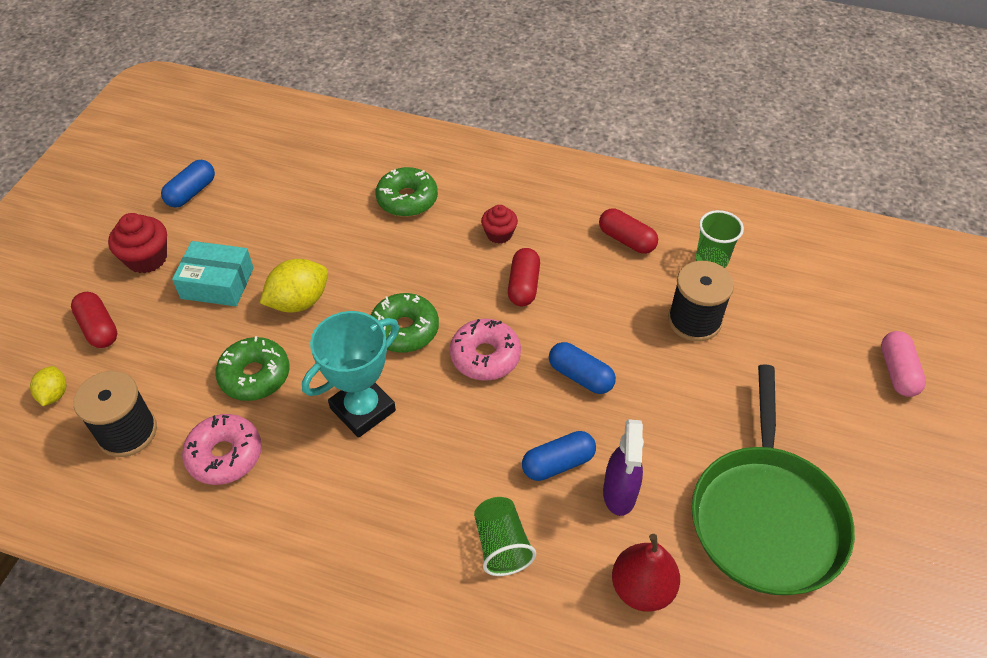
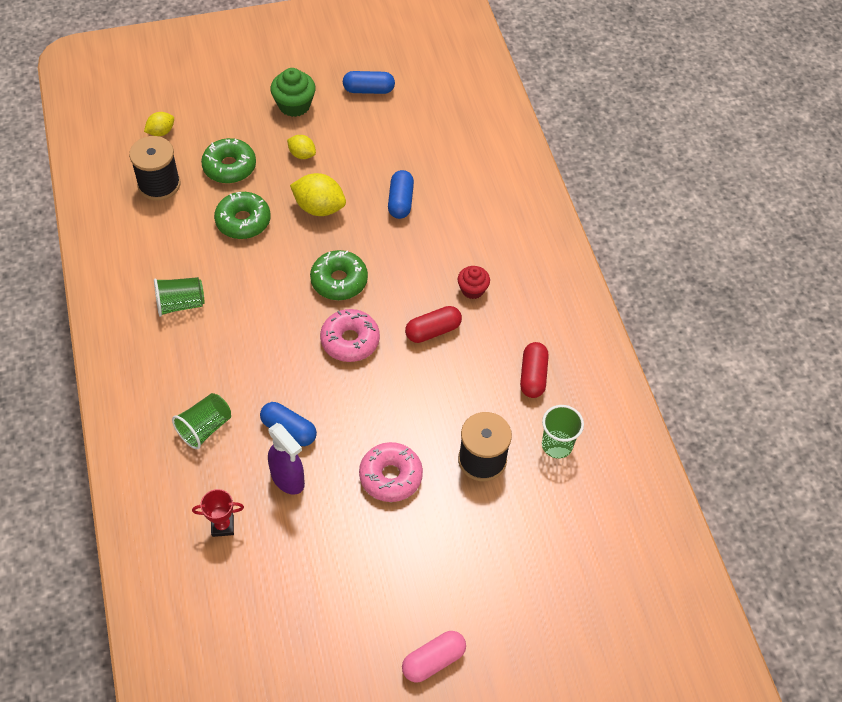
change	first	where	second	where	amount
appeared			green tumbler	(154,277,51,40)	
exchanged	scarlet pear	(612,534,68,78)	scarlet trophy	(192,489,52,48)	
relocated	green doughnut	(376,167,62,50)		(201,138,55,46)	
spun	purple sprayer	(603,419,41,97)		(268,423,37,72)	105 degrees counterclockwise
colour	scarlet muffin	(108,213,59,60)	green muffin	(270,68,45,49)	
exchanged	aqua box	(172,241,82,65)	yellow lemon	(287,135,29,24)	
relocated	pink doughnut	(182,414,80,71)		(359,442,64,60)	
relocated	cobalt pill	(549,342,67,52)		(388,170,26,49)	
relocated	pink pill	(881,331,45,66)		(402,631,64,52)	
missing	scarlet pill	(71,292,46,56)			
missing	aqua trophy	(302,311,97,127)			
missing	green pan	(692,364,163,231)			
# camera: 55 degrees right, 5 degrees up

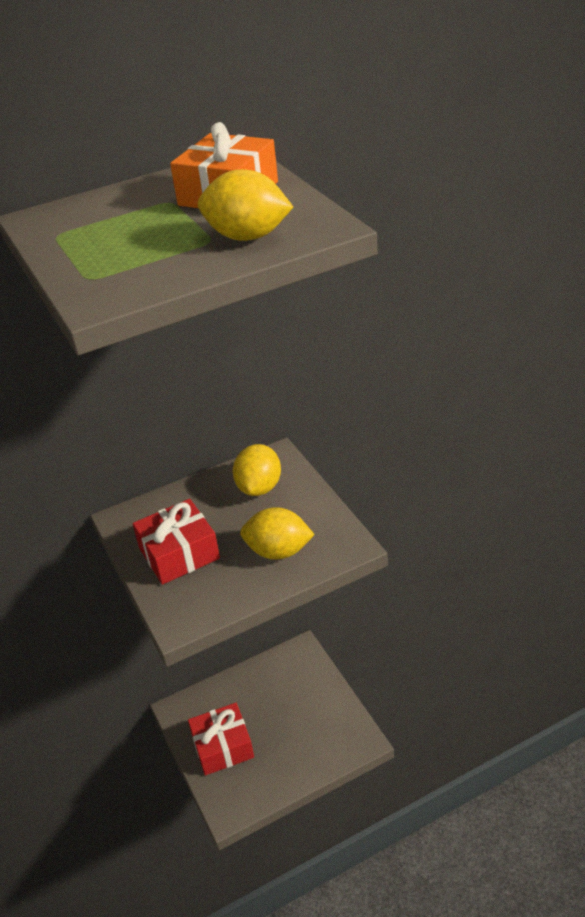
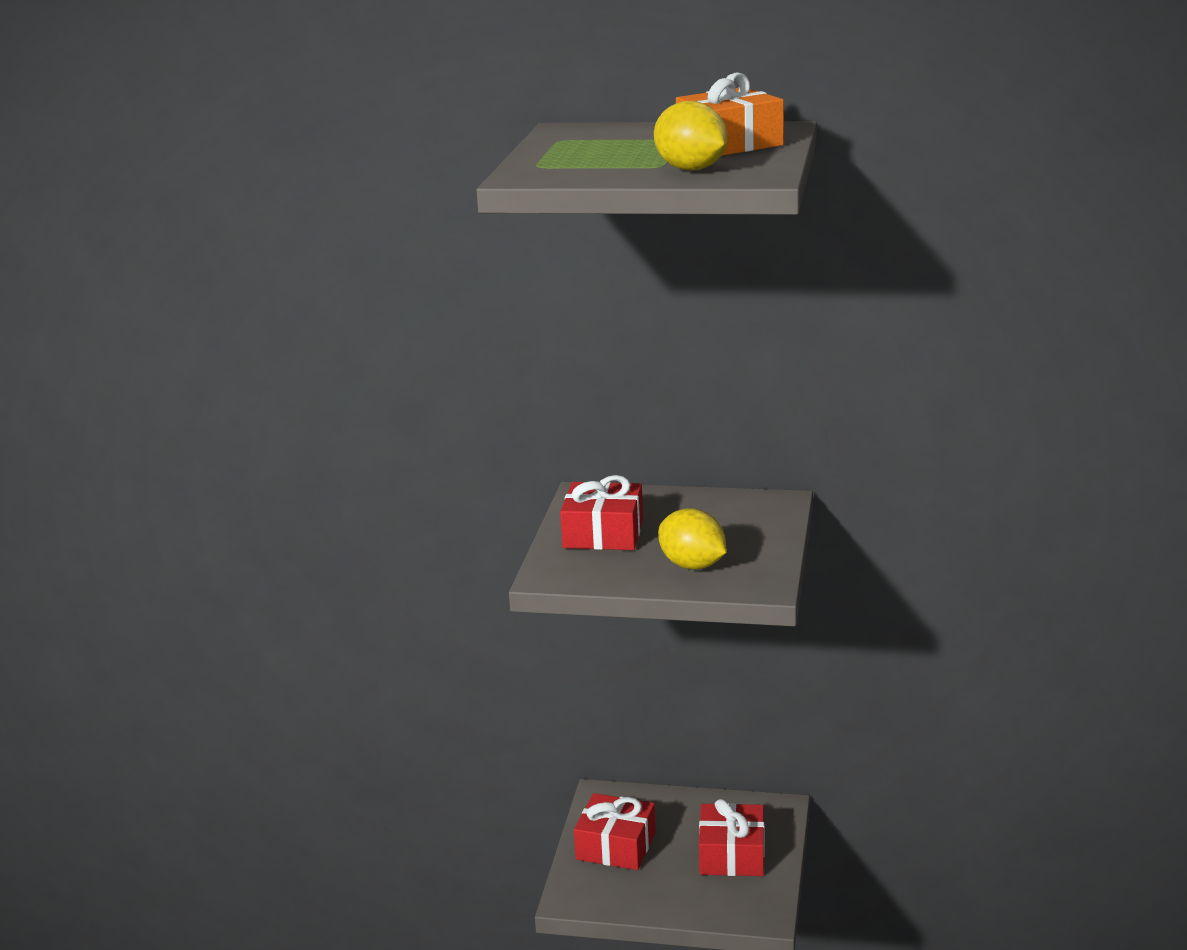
change	first	where	second	where	amount
appeared			scarlet wrapped gift	(699,799,65,77)	
missing	yellow lemon	(233,444,48,52)			
# camera: 35 degrees right, 15 degrees down

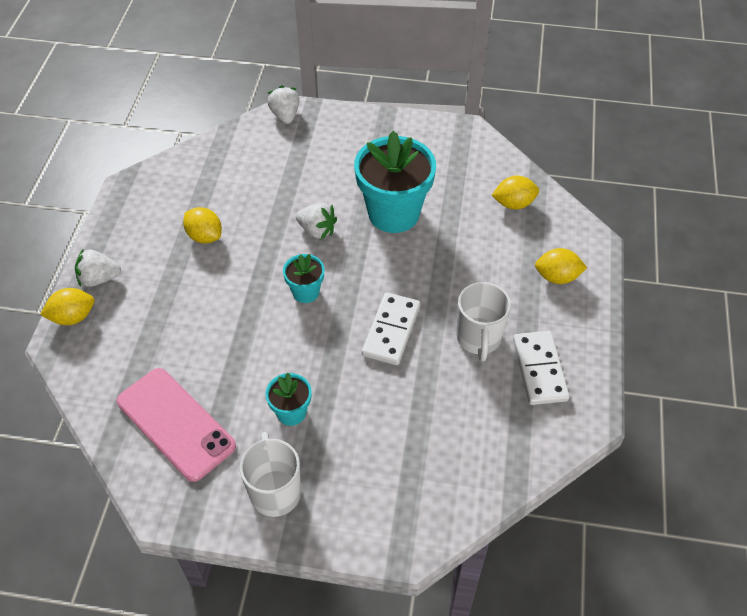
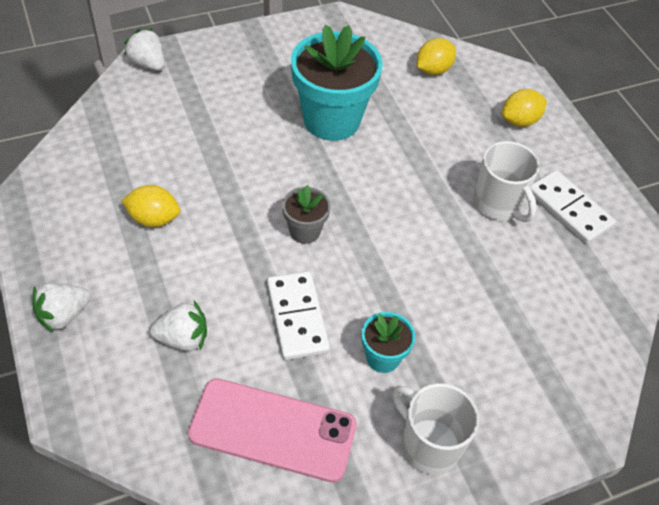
change	first	where	second	where	amount
relocated	white berry	(296,203,41,36)		(150,301,57,50)	
relocated	white domino tile	(362,292,58,73)		(267,271,63,89)	
colour	aqua potted plant	(283,254,42,49)	ash-grey potted plant	(282,185,49,59)	
missing	yellow lemon	(40,288,54,37)			
# camera: 35 degrees left, 0 degrees up

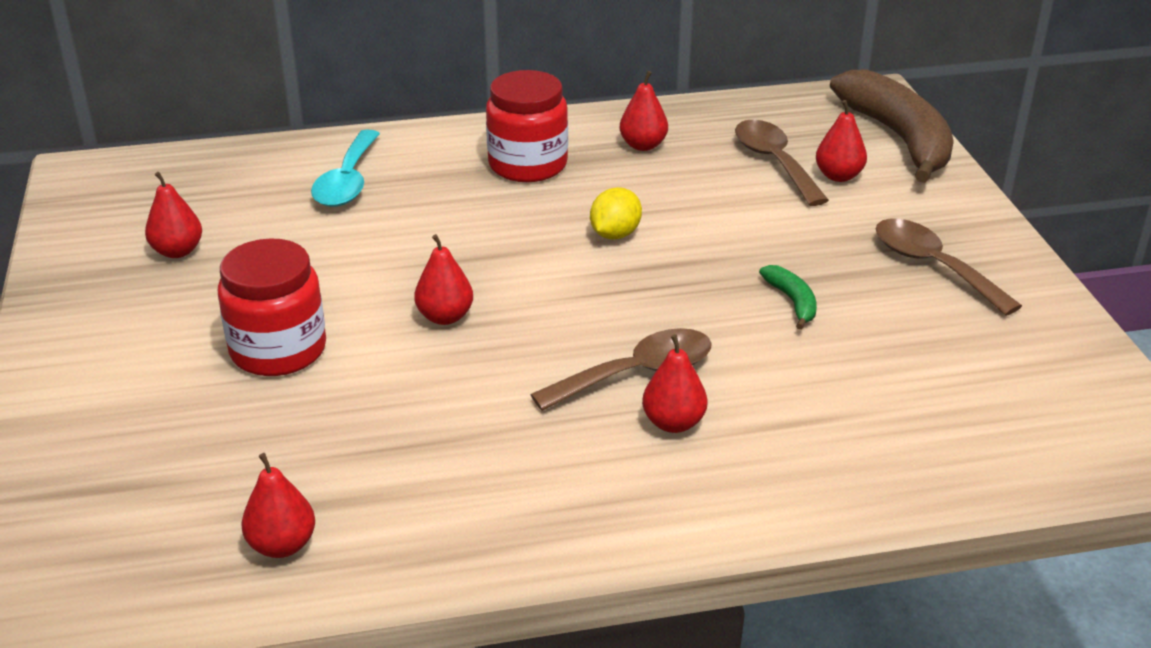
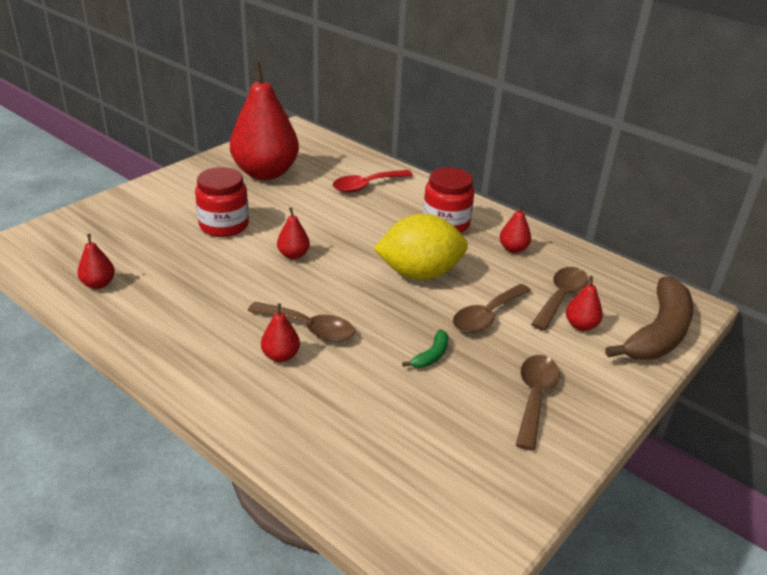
change	first	where	second	where	amount
size	scarlet pear	(145,172,57,86)		(230,62,69,118)	x2.45
colour	aqua teaspoon	(311,130,69,77)	scarlet teaspoon	(333,170,80,23)	
size	yellow lemon	(590,187,52,53)		(374,214,94,66)	x2.11
appeared			dark brown teaspoon	(453,284,78,49)	
# camera: 50 degrees right, 0 degrees up

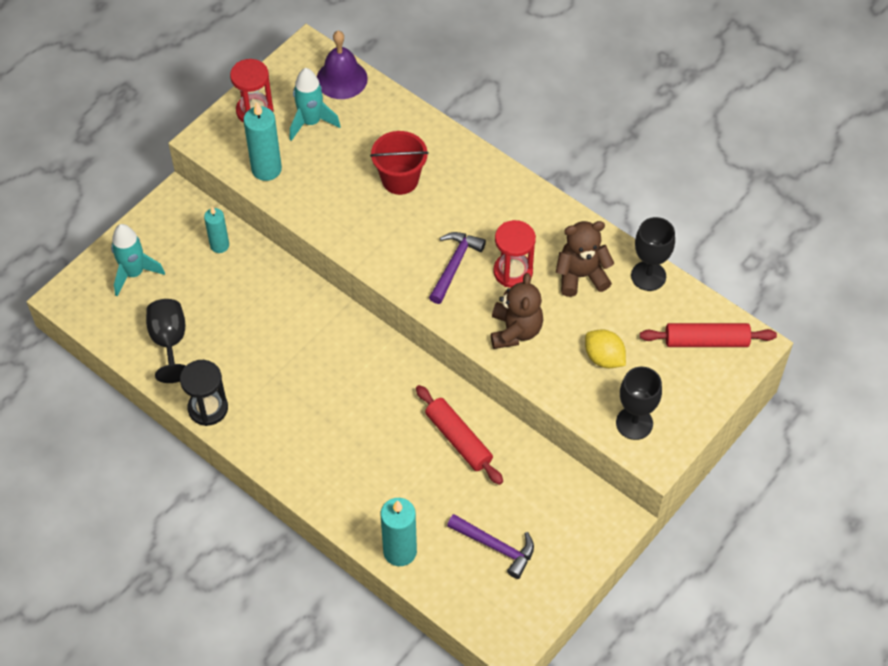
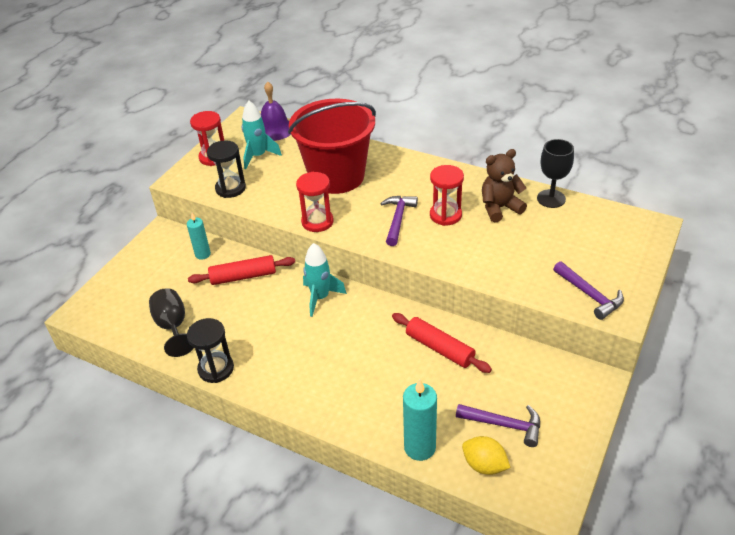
change	first	where	second	where	amount
relocated	scarlet pastry roller	(640,323,137,24)		(188,255,107,30)	
exchanged	aqua wax candle	(243,102,39,79)	ebony sandglass	(207,140,39,58)	
size	scarlet bucket	(370,131,59,64)		(288,99,88,95)	x1.88
appeared			scarlet sandglass	(296,172,38,60)	
relocated	aqua toy rocket	(111,224,54,72)		(303,243,44,74)	
relocated	yellow lemon	(585,330,41,38)		(462,436,49,39)	
exchanged	ebony wine glass	(616,367,46,73)	purple hammer	(553,261,71,59)	
missing	dark brown teddy bear	(491,273,52,76)			
# camera: 10 degrees left, 15 degrees down

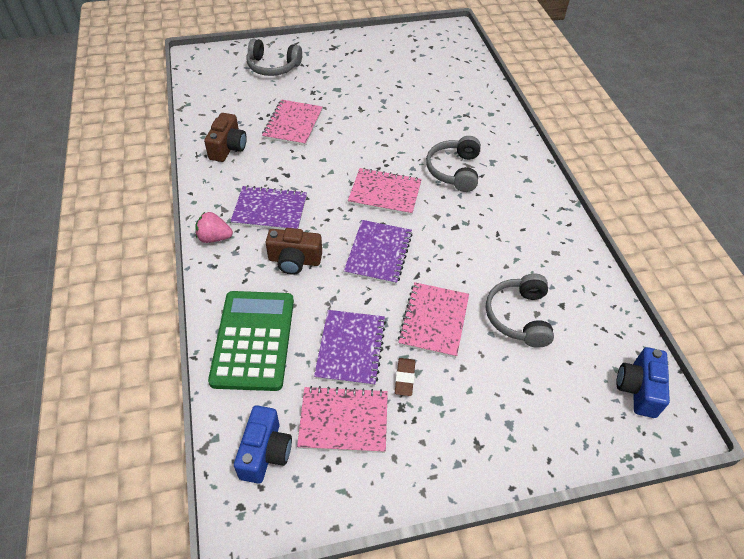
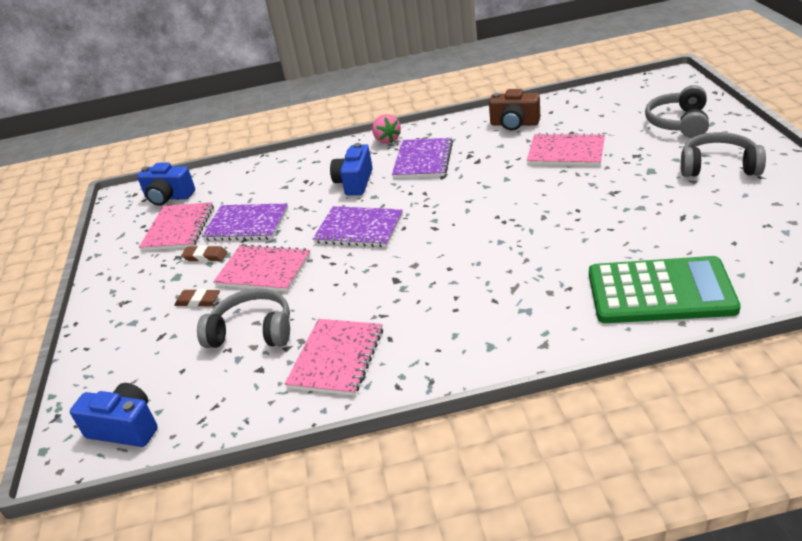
change	first	where	second	where	amount
appeared			dark brown eraser	(174,289,46,18)	
relocated	pink notebook	(348,168,74,47)		(285,319,98,77)	
colour	dark brown camera	(266,228,56,47)	cobalt camera	(330,143,43,53)	
spun	pink berry	(195,212,38,31)		(372,114,29,30)	150 degrees clockwise
relocated	green pocket calculator	(208,291,86,100)		(589,256,152,67)	
relocated	ash-grey over-ear headphones	(426,136,55,56)		(681,132,85,45)	
# camera: 100 degrees right, 15 degrees down

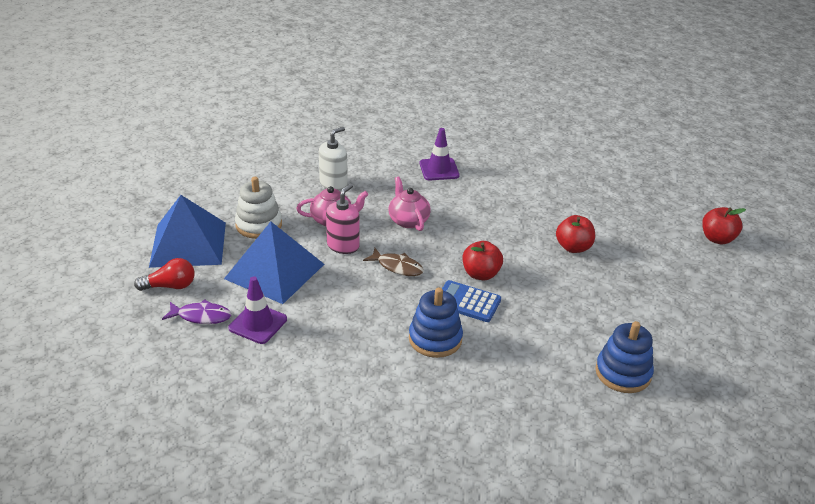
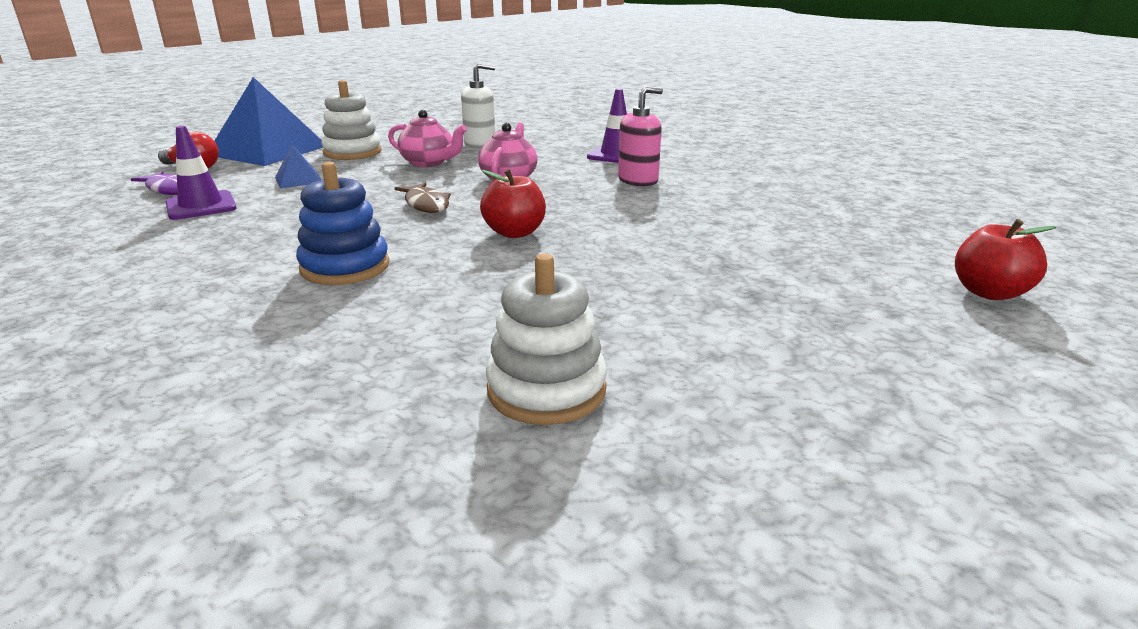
change	first	where	second	where	amount
size	cobalt pyramid shape	(224,222,100,82)		(275,144,47,45)	x0.44
colour	cobalt ring stacker	(595,321,59,72)	white ring stacker	(486,254,121,171)	
relocated	pink pump bottle	(326,184,34,70)		(618,86,45,100)	
missing	cobalt pocket calculator	(442,280,59,42)			
missing	scarlet toy apple	(556,215,39,38)			
# camera: 35 degrees right, 10 degrees down

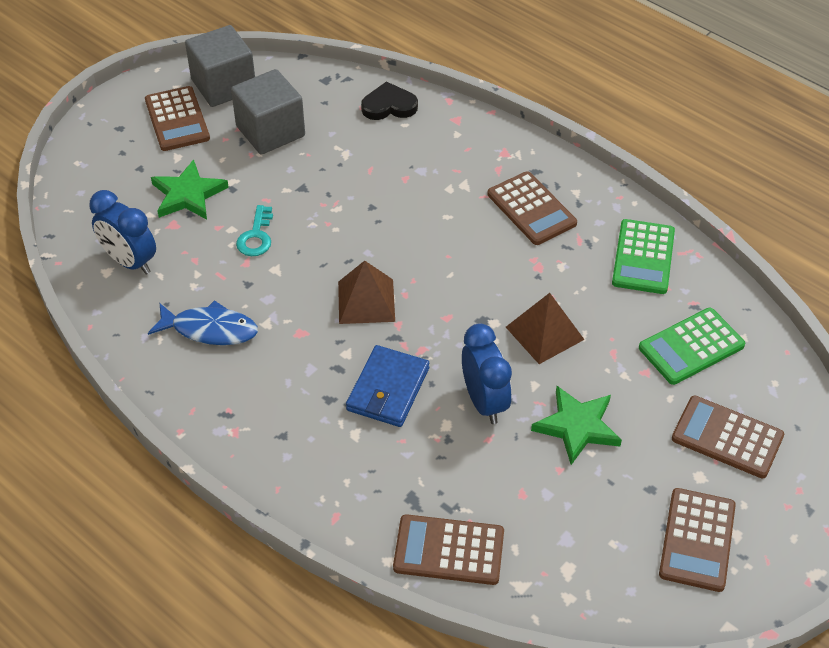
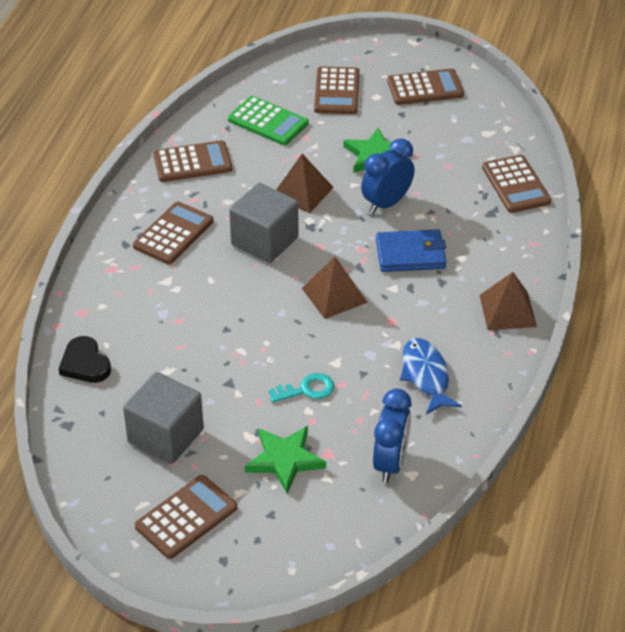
change	first	where	second	where	amount
colour	green pocket calculator	(612,219,63,75)	dark brown pocket calculator	(153,140,79,42)	
relocated	ash-grey block	(185,25,70,82)		(229,183,70,80)	
appeared			dark brown pyramid shape	(480,272,57,58)	
# camera: 115 degrees left, 5 degrees down

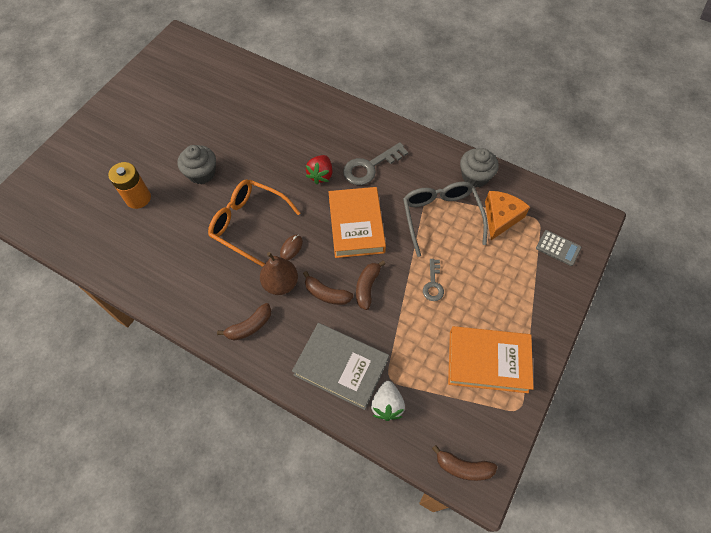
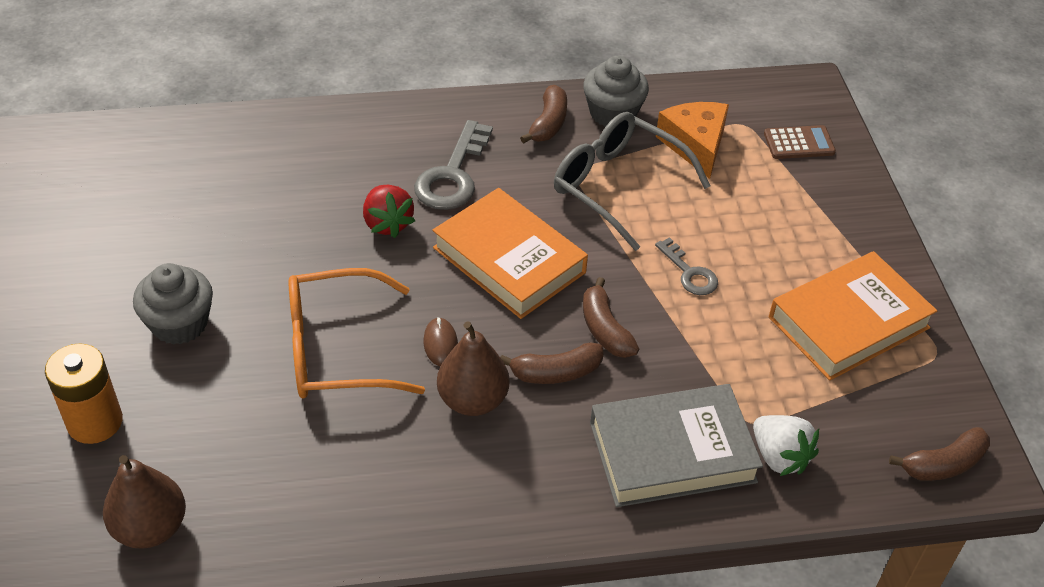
change	first	where	second	where	amount
appeared			dark brown pear	(103,455,83,94)	
relocated	dark brown banana fruit	(217,303,54,38)		(520,85,47,58)	
colour	ash-grey pocket calculator	(536,230,45,36)	dark brown pocket calculator	(764,125,72,34)	
# camera: 40 degrees left, 15 degrees down

